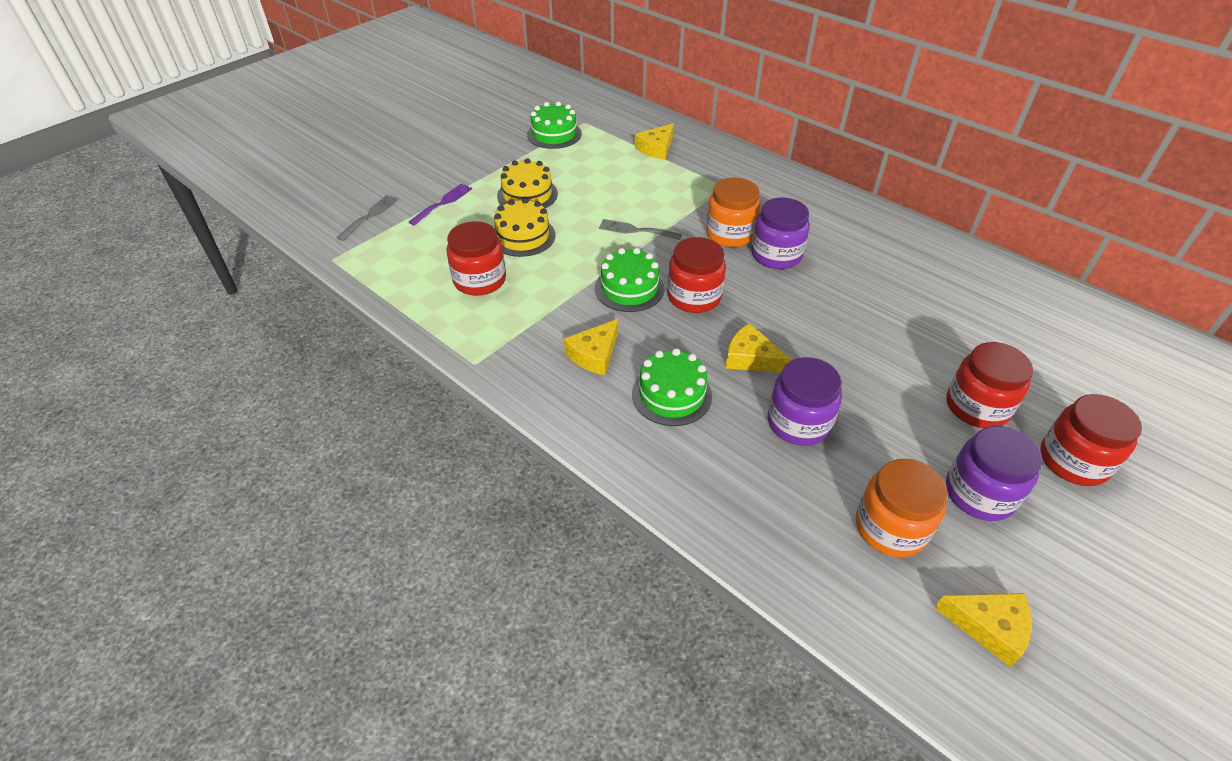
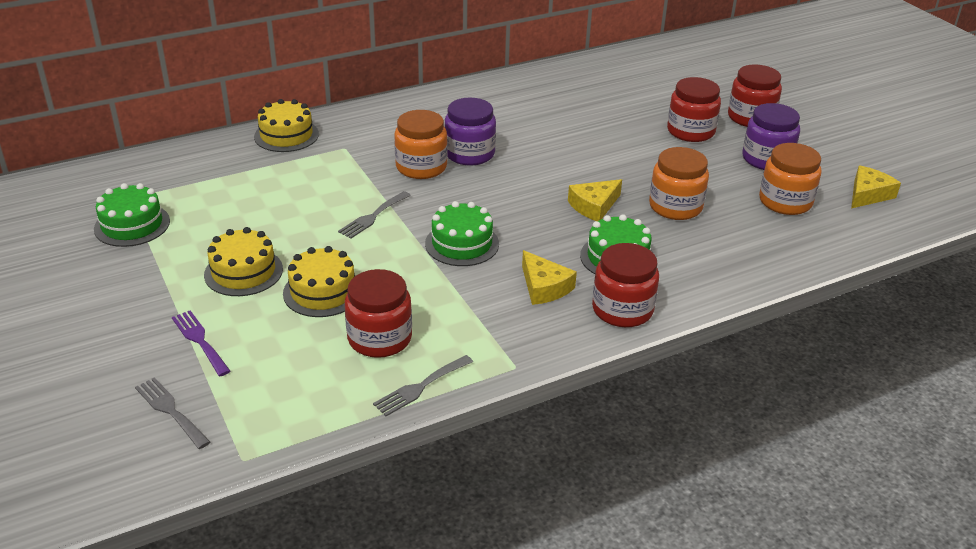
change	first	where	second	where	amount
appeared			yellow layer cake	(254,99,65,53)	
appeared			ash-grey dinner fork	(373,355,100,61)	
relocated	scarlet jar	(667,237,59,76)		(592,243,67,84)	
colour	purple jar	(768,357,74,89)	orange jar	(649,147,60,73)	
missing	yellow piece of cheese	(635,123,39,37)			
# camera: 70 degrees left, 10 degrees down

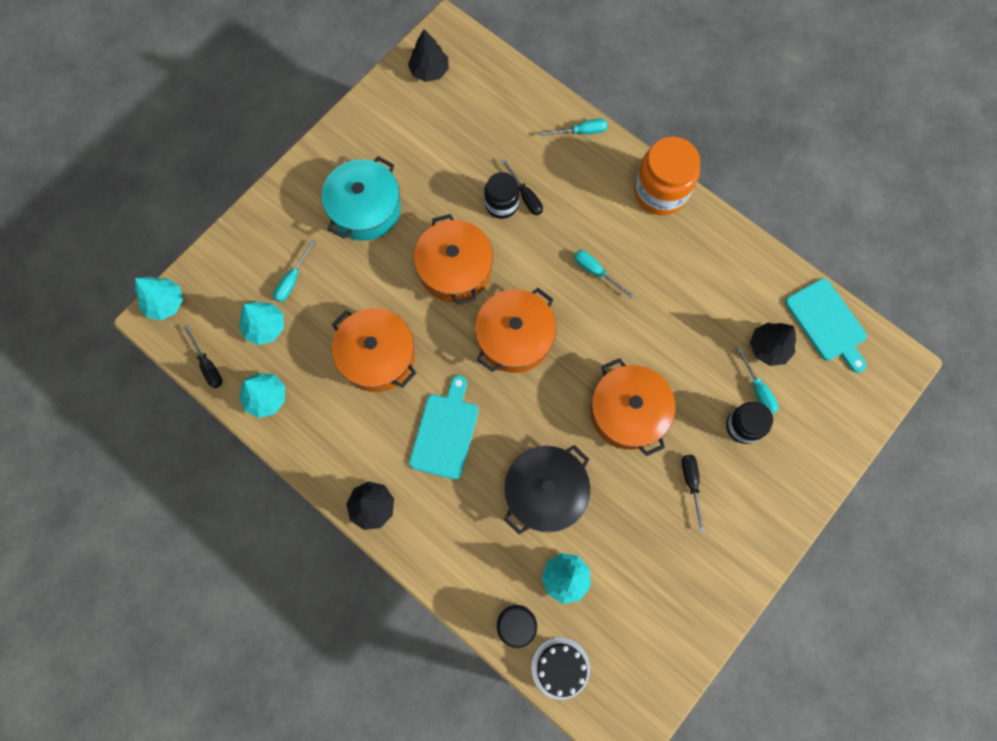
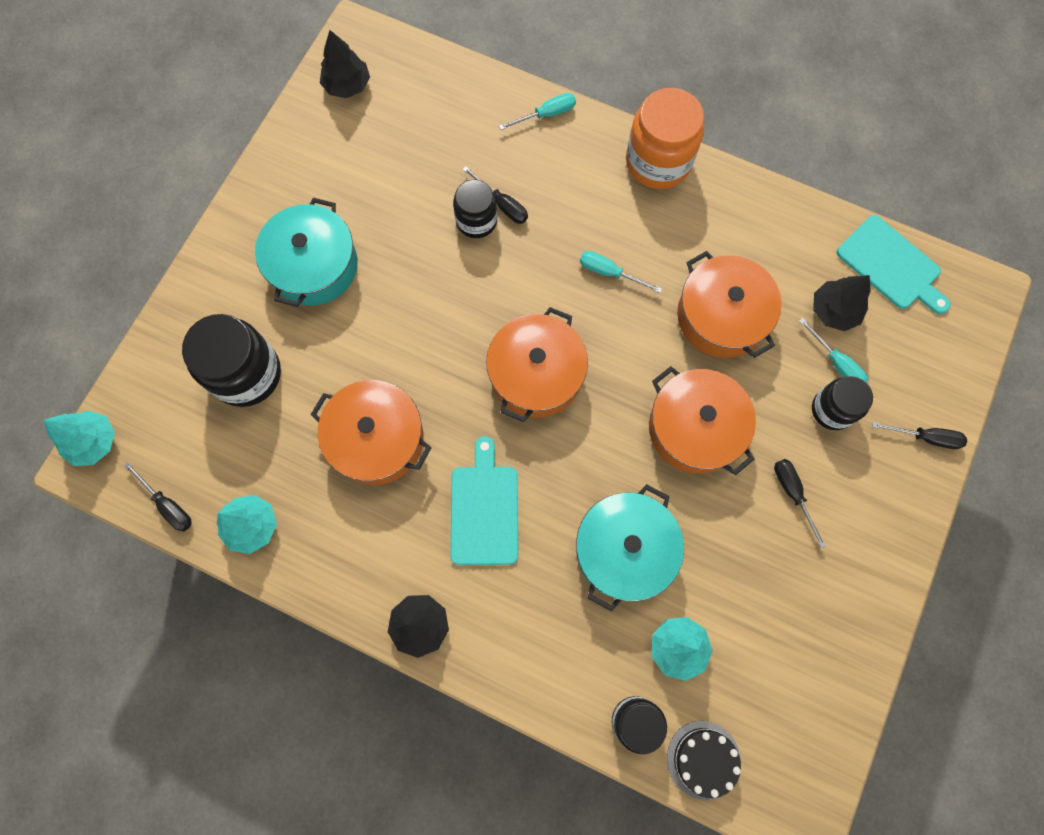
change	first	where	second	where	amount
exchanged	aqua flat screwdriver	(273,240,42,62)	ebony jar	(182,314,99,93)	
colour	ebony cooking pot	(504,445,86,89)	aqua cooking pot	(576,484,108,128)	
relocated	orange cooking pot	(414,214,79,91)		(677,251,105,107)	
appeared			ebony flat screwdriver	(872,422,95,27)	
missing	aqua toy tree	(239,302,45,43)			
# camera: 15 degrees left, 0 degrees up

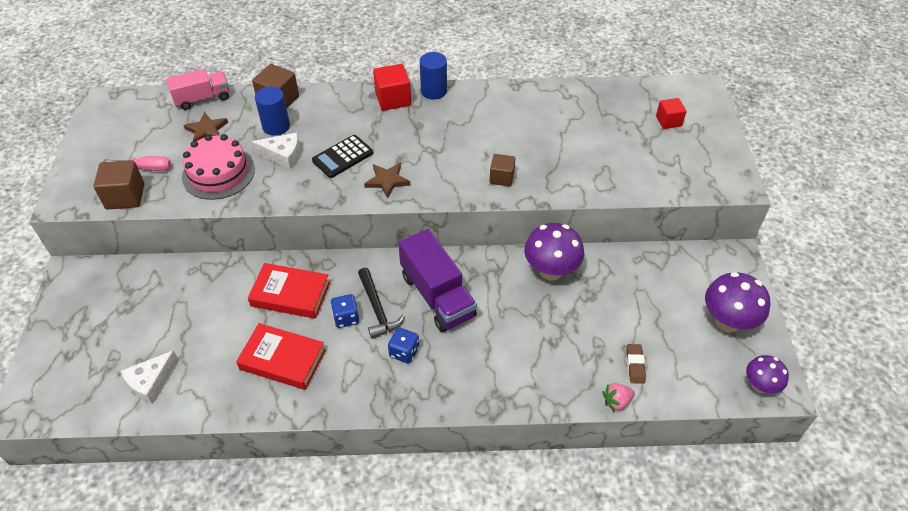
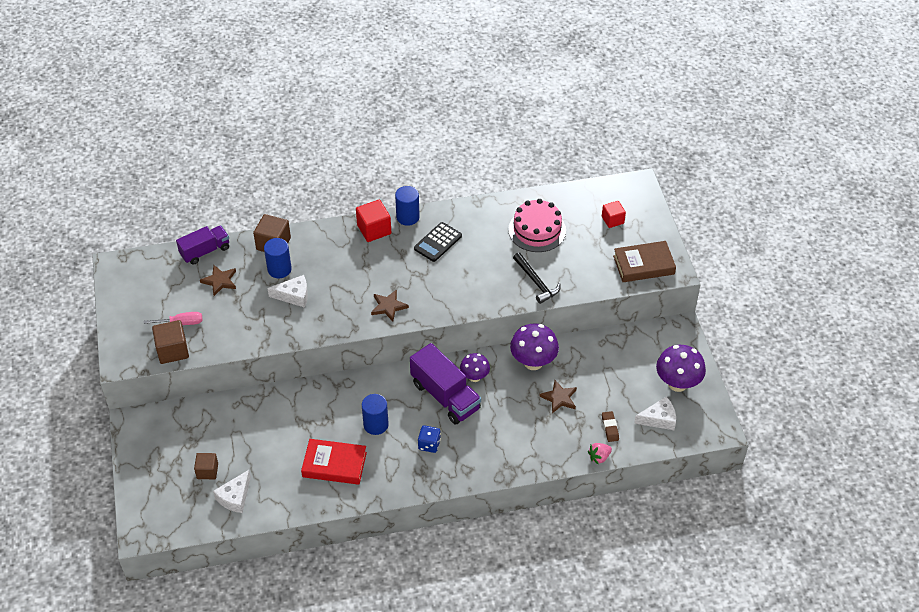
change	first	where	second	where	amount
colour	pink lorry	(166,69,64,41)	purple lorry	(176,226,53,39)	
relocated	dark brown block	(490,154,25,33)		(194,453,24,26)	
exchanged	cobalt game die	(331,294,28,34)	cobalt cylinder	(362,394,27,41)	
relocated	ebony pocket calculator	(312,135,61,43)		(414,222,48,40)	
relocated	purple fungus	(746,355,43,38)		(460,353,30,29)	
relocated	pink layer cake	(182,134,73,66)		(508,199,58,53)	
relocated	ebony hammer	(358,268,47,71)		(513,252,48,52)	
appeared			dark brown star shape	(539,380,38,33)	
appeared			dark brown hardback	(613,241,63,41)	
appeared			white piece of cheese	(634,396,42,34)	
missing	scarlet hardback	(248,263,82,56)			
# camera: 10 degrees left, 0 degrees up

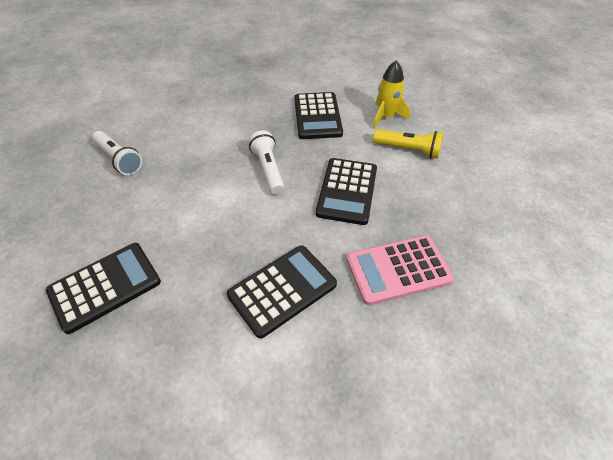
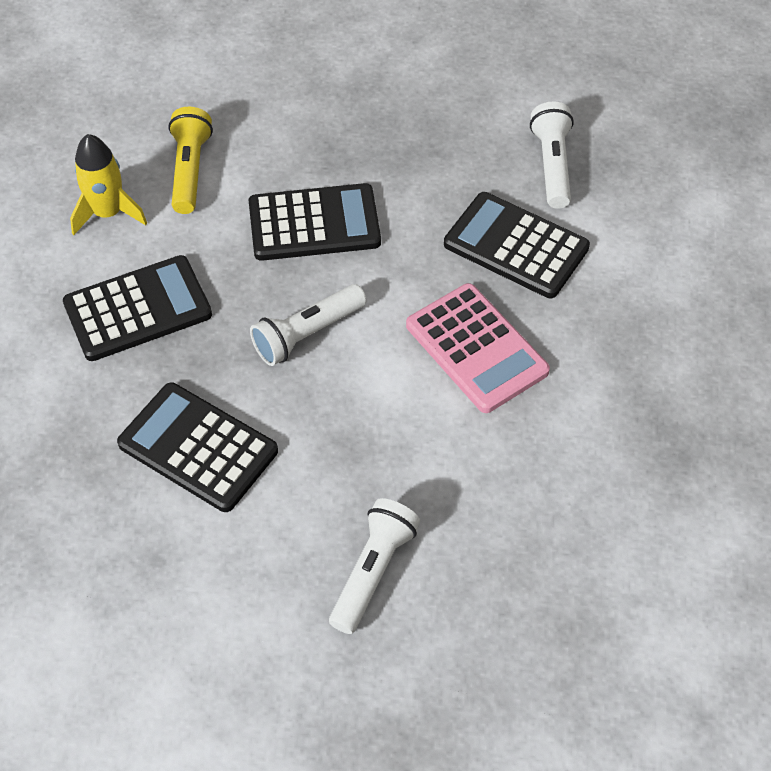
change	first	where	second	where	amount
relocated	ebony pocket calculator	(46,243,115,91)		(117,382,161,130)	
relocated	pink pocket calculator	(346,235,108,70)		(406,283,144,130)	
appeared			white flashlight	(530,102,44,107)	
# camera: 110 degrees left, 5 degrees up

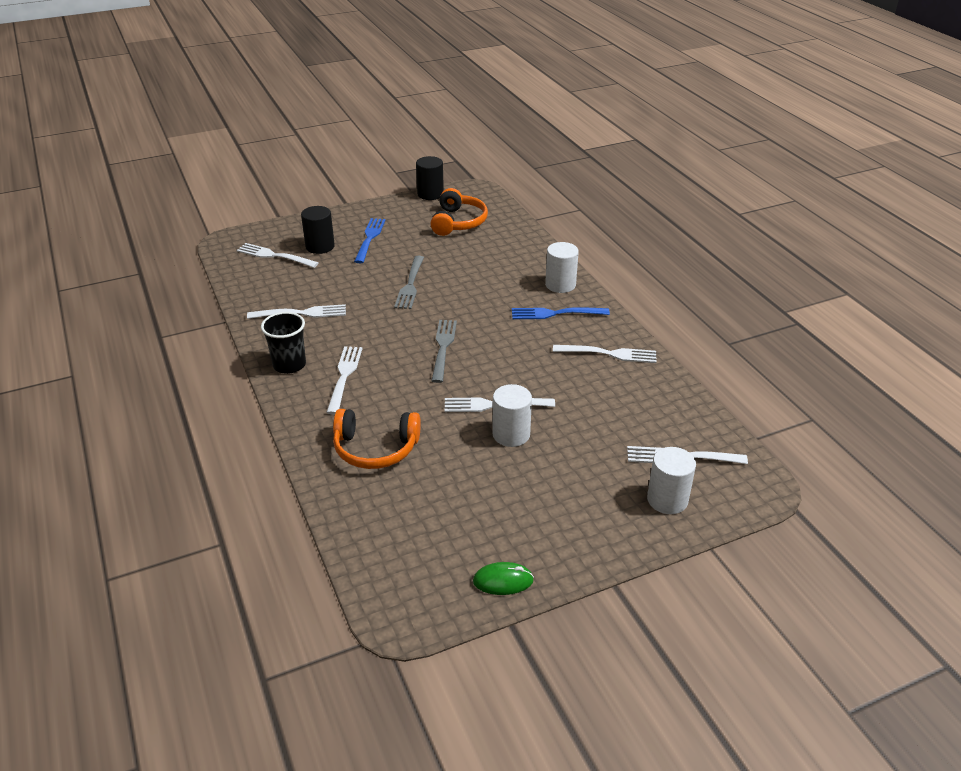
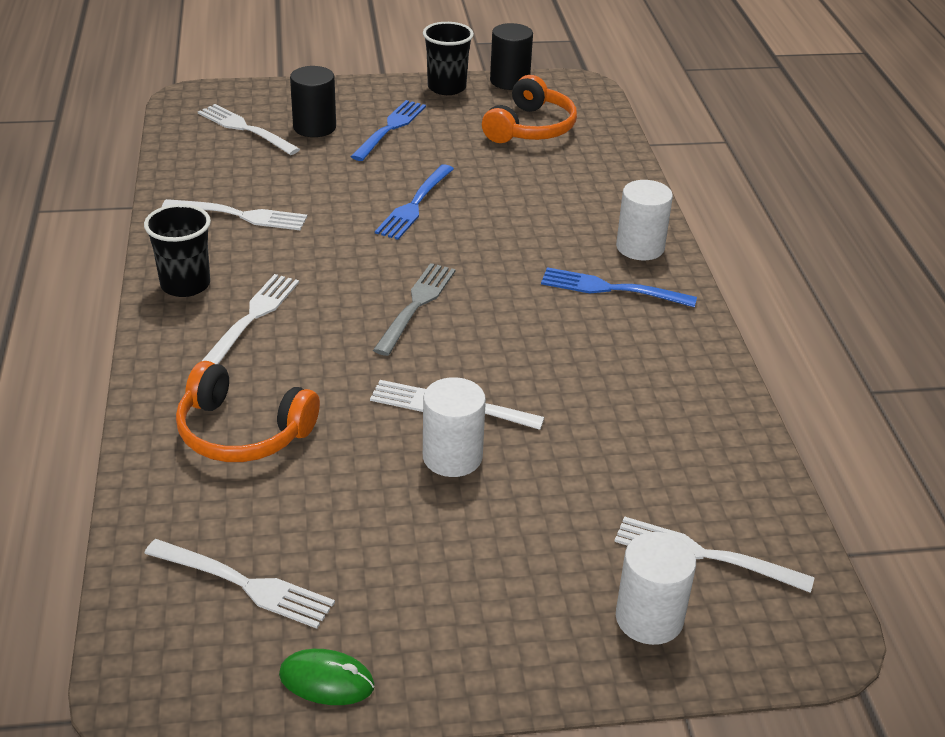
change	first	where	second	where	amount
relocated	white dinner fork	(553,345,104,18)		(144,539,191,90)	
colour	ash-grey dinner fork	(394,256,30,53)	cobalt dinner fork	(375,164,79,76)	
appeared			ebony tumbler	(423,22,51,73)	
# camera: 15 degrees right, 0 degrees up

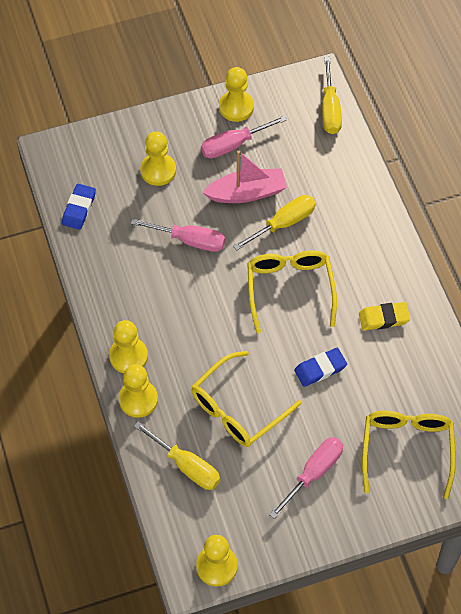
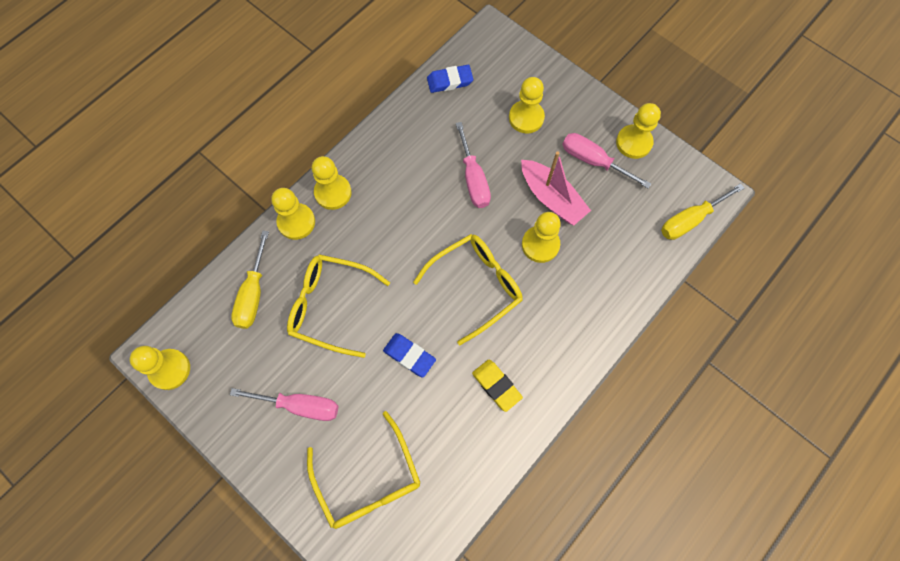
change	first	where	second	where	amount
spun	yellow glasses	(362,411,94,88)		(307,411,113,118)	90 degrees clockwise
exchanged	yellow flat screwdriver	(233,195,83,56)	yellow pawn	(522,212,39,51)	
# camera: 60 degrees right, 10 degrees up

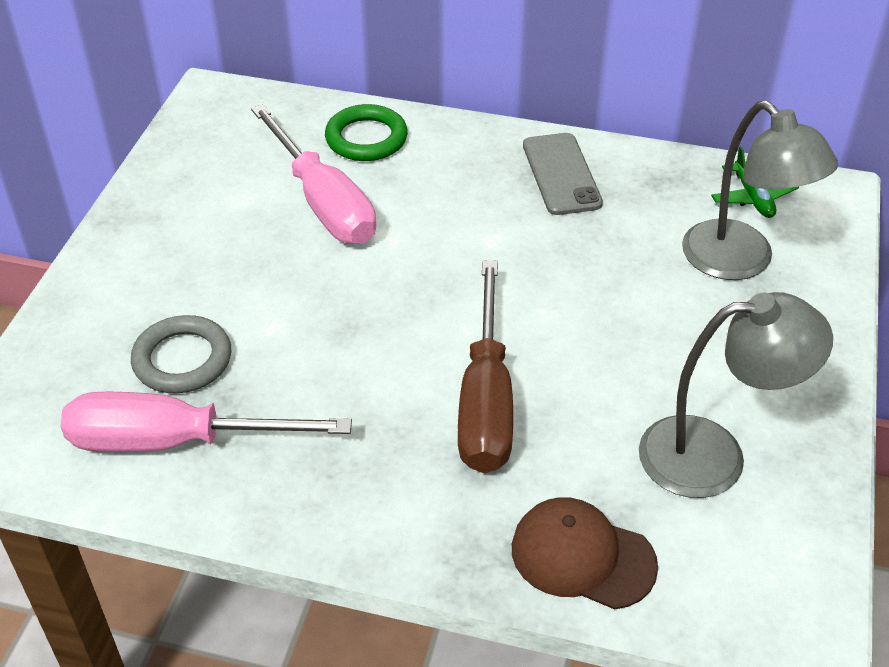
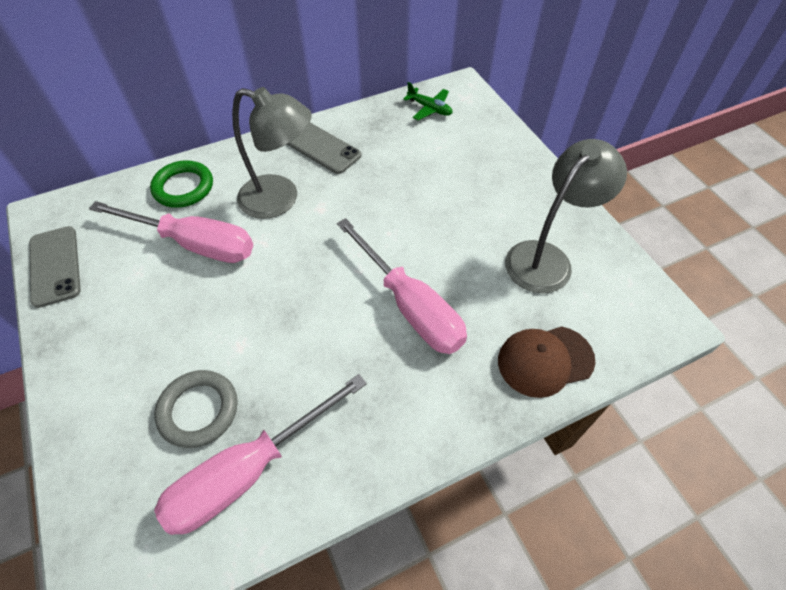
change	first	where	second	where	amount
appeared			ash-grey mobile phone	(30,226,51,82)	
relocated	ash-grey lamp	(682,101,156,179)		(232,87,80,132)	
colour	dark brown flat screwdriver	(458,260,55,213)	pink flat screwdriver	(337,218,130,136)	
# camera: 40 degrees left, 10 degrees up

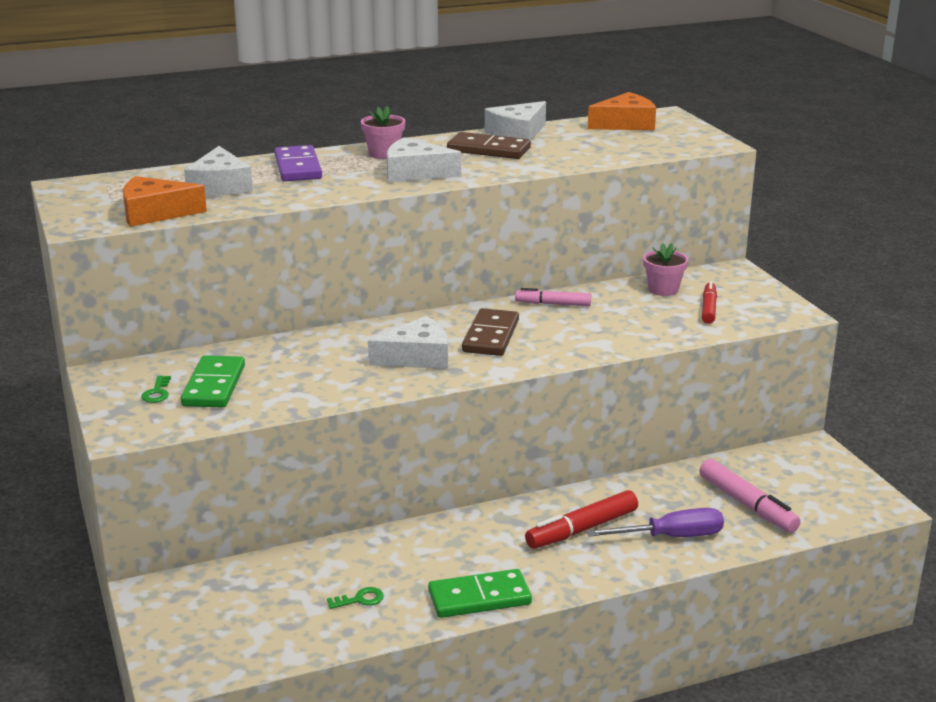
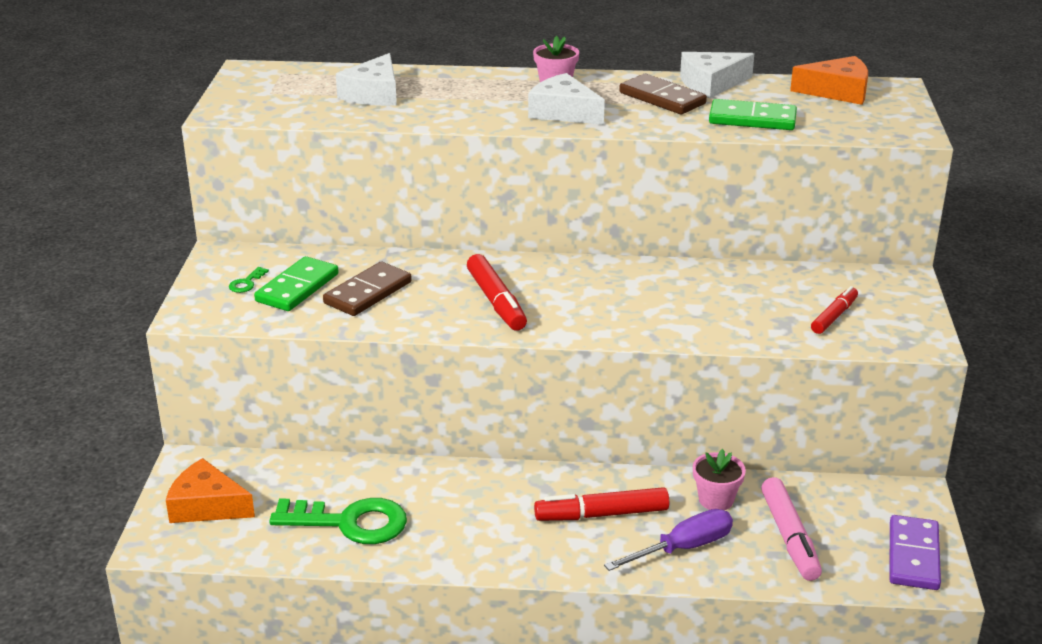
change	first	where	second	where	amount
relocated	orange piece of cheese	(123,176,84,51)		(166,458,89,65)	
size	green latchkey	(327,587,57,22)		(269,498,138,46)	x2.49
relocated	dark brown domino tile	(462,308,57,48)		(323,262,89,54)	
exchanged	white piece of cheese	(368,316,80,53)	scarlet felt pen	(467,254,60,77)	
spun	purple flat screwdriver	(586,508,138,29)		(604,509,129,62)	45 degrees counterclockwise
relocated	pink potted plant	(643,243,45,53)		(693,449,53,61)	
relocated	green domino tile	(428,569,104,49)		(709,99,88,31)	
relocated	purple domino tile	(275,145,47,36)		(889,515,52,75)	
missing	pink felt pen	(515,288,76,18)			
# camera: 25 degrees right, 5 degrees up

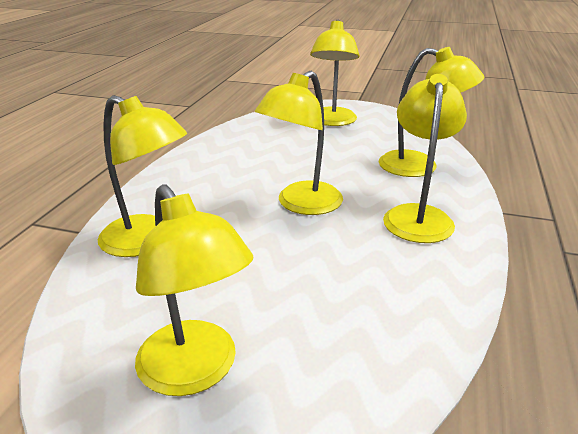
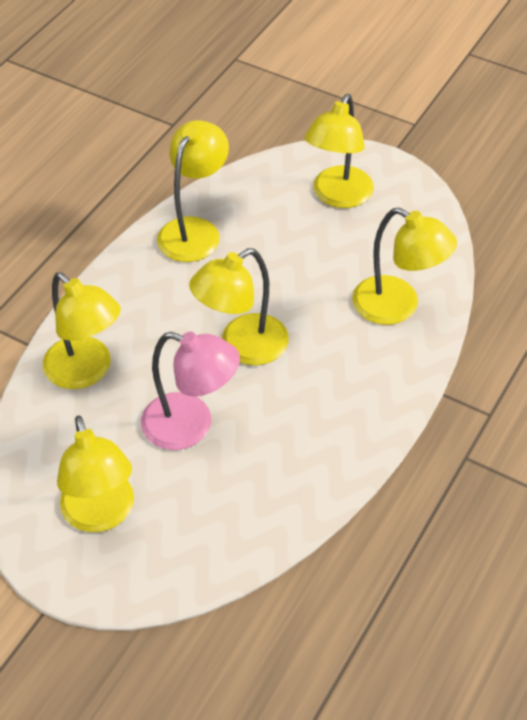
change	first	where	second	where	amount
appeared			pink lamp	(141,332,99,118)	
relocated	yellow lamp	(383,74,84,169)		(157,120,72,142)	
# camera: 15 degrees right, 20 degrees up

